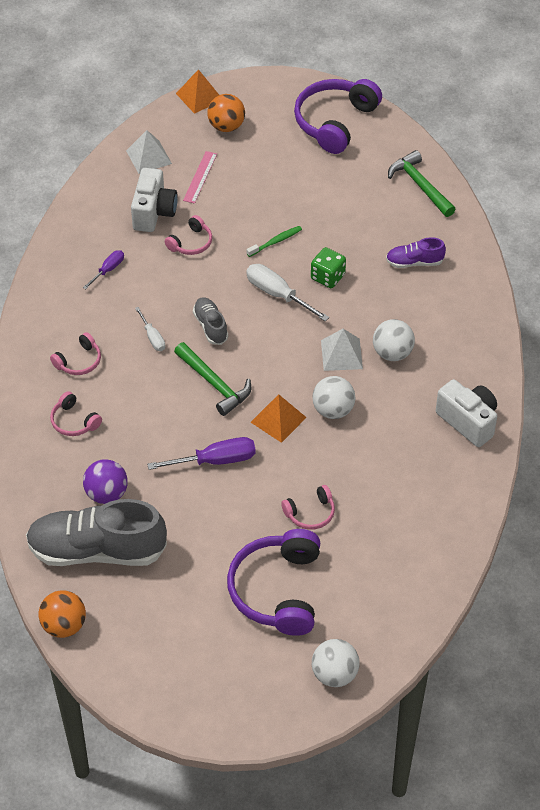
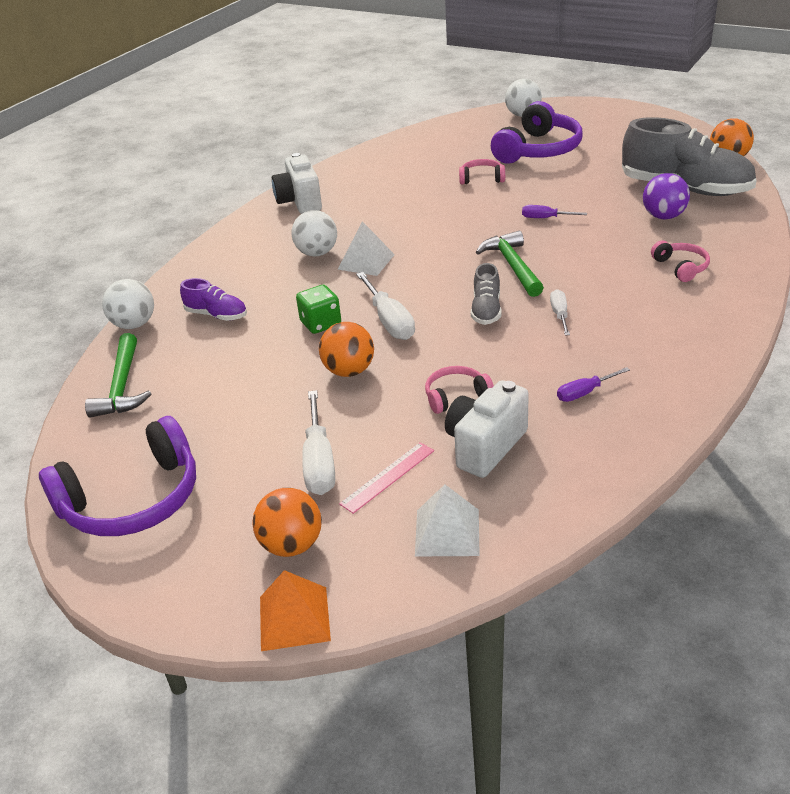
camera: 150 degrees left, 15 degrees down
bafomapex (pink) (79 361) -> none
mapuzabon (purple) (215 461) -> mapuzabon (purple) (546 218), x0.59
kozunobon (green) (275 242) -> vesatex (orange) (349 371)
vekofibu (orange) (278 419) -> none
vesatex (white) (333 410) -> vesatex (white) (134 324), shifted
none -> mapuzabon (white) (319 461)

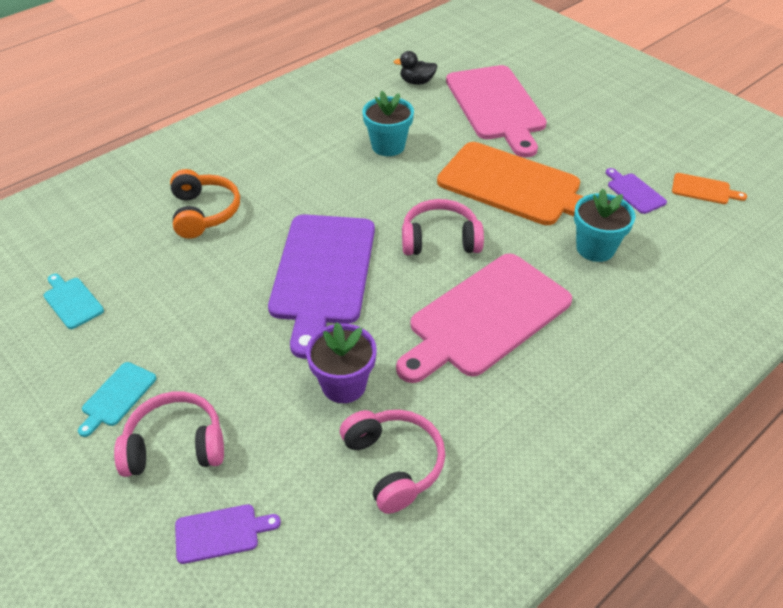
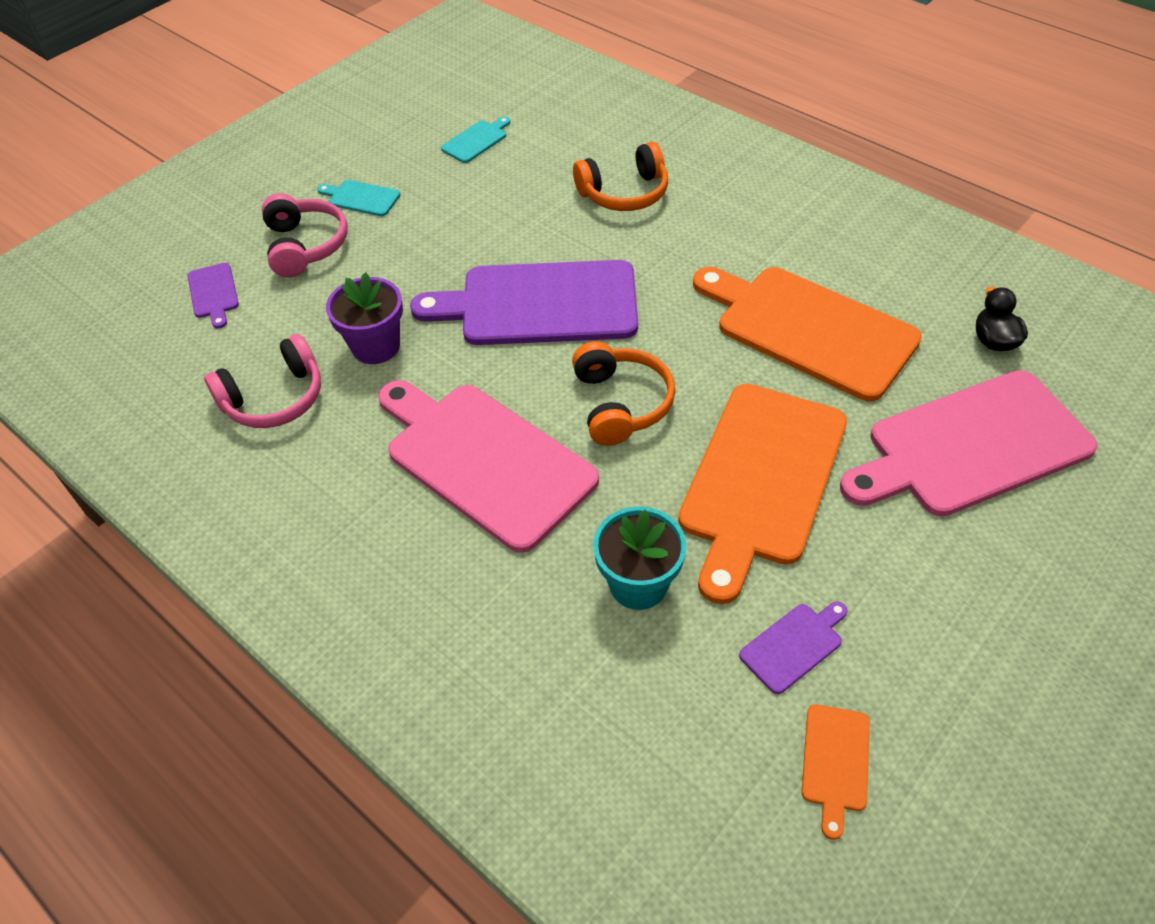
camera: 85 degrees right, 5 degrees up
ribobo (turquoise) (388 146) -> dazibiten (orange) (809 329)
bafomapex (pink) (440 239) -> bafomapex (orange) (621 404)

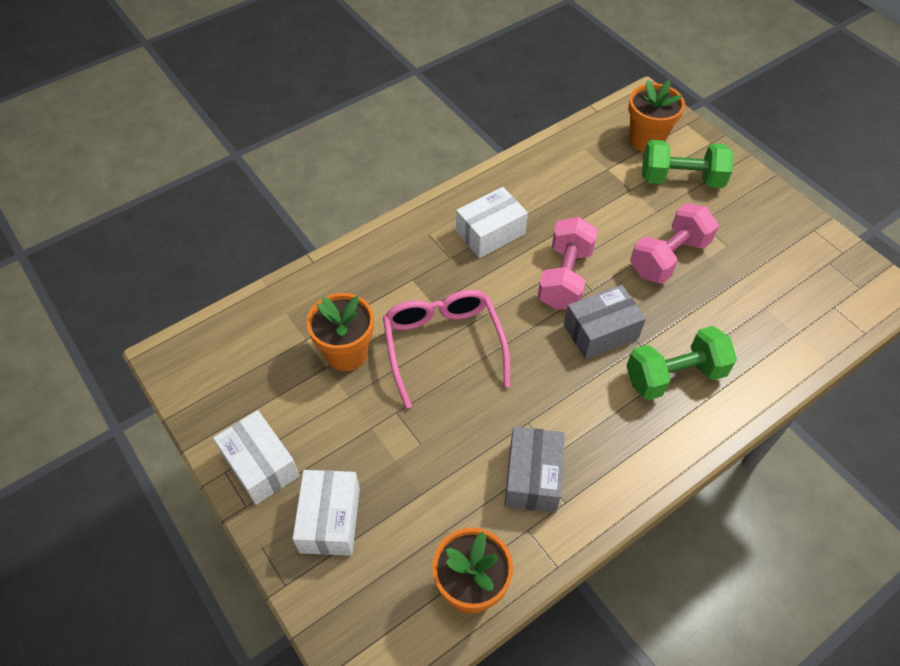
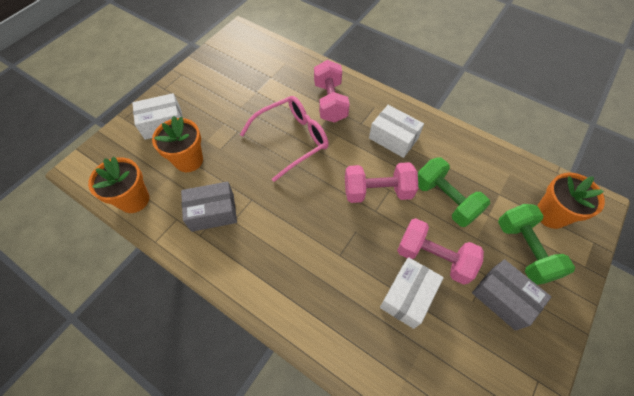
camera: 70 degrees right, 5 degrees up
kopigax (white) (260 465) -> kopigax (white) (407 296), shifted
ribobo (orange) (347 353) -> ribobo (orange) (189 160), shifted
kopigax (grey) (600 331) -> kopigax (grey) (503 298), shifted
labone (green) (674 376) -> labone (green) (445 200), shifted
none -> labone (pink) (330 102)

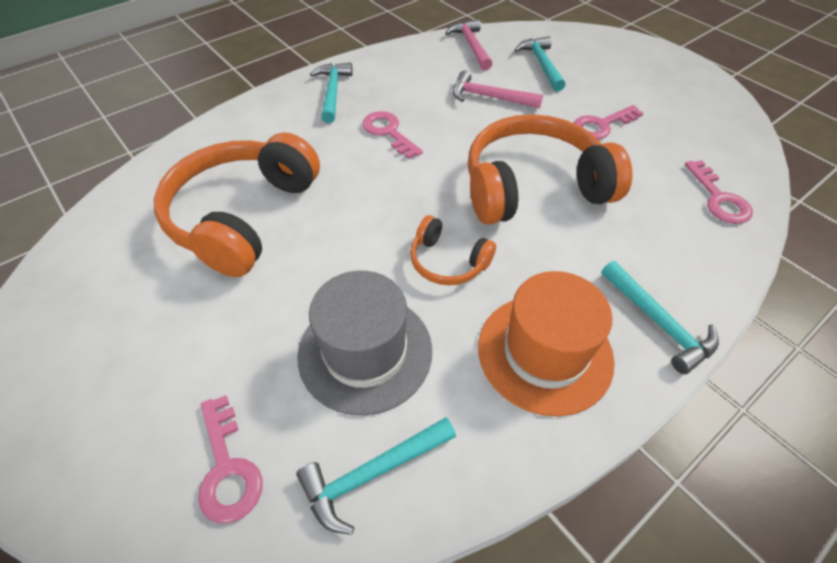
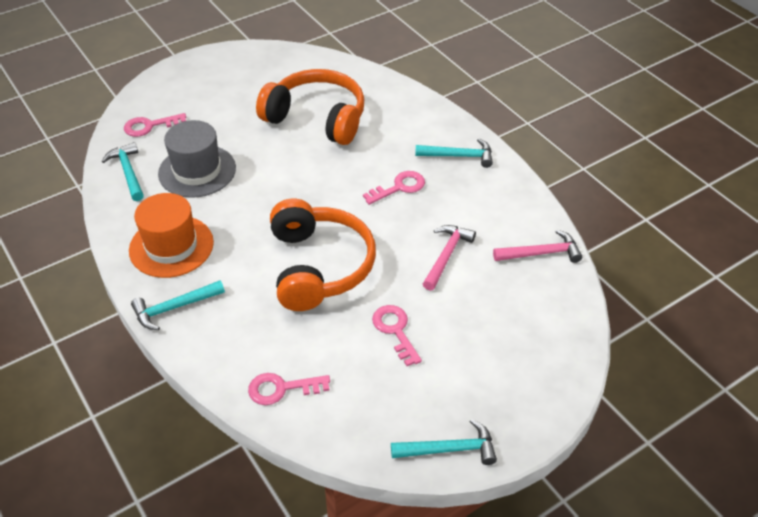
camera: 95 degrees right, 5 degrees down
bafomapex (orange) (448 261) -> none
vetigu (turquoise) (541 65) -> vetigu (turquoise) (449 449), shifted

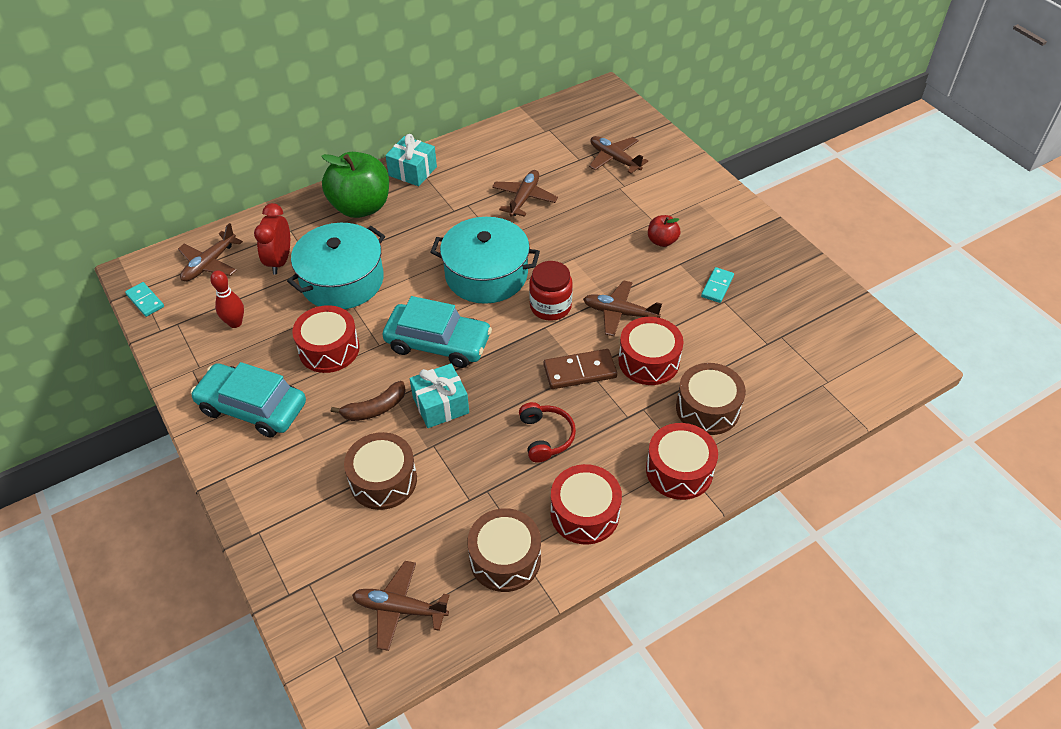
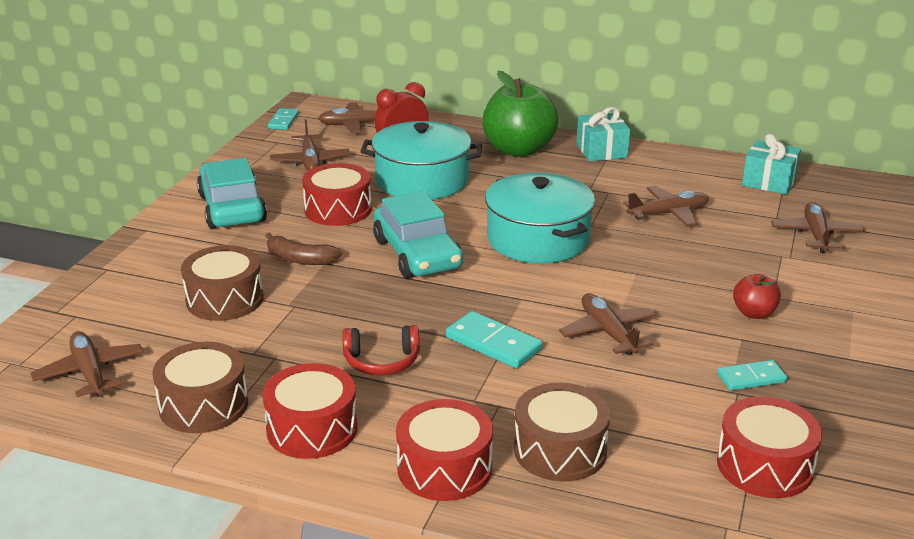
camera: 50 degrees right, 20 degrees down
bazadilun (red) (235 323) -> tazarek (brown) (310 161)
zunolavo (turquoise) (440 405) -> zunolavo (turquoise) (769 181), shifted
bafomapex (red) (546 437) -> bafomapex (red) (382 361), 45 degrees clockwise
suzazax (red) (550 306) -> none
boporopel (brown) (580 371) -> boporopel (turquoise) (493 343)
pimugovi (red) (649 361) -> pimugovi (red) (764 465), shifted

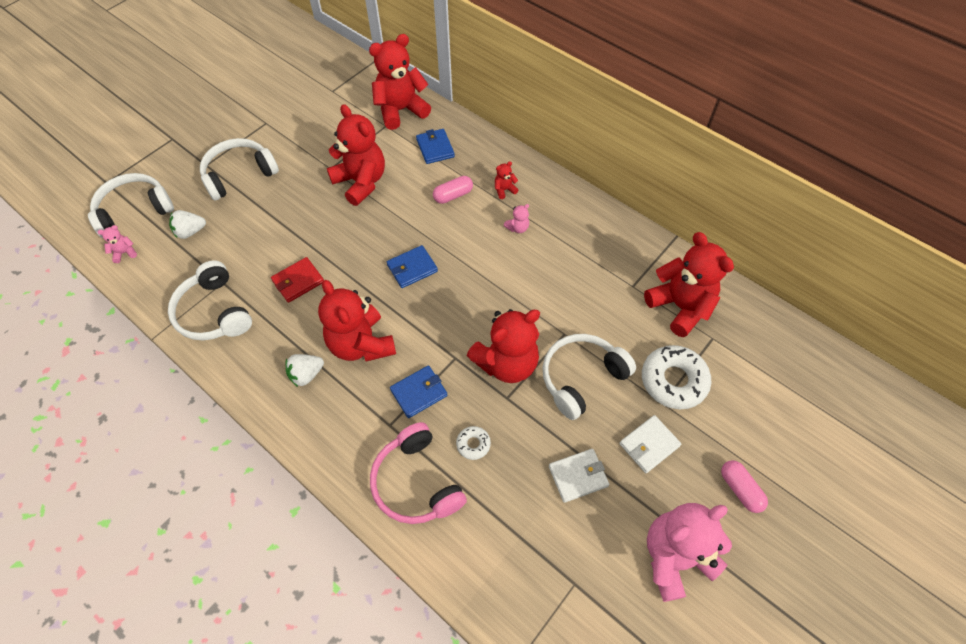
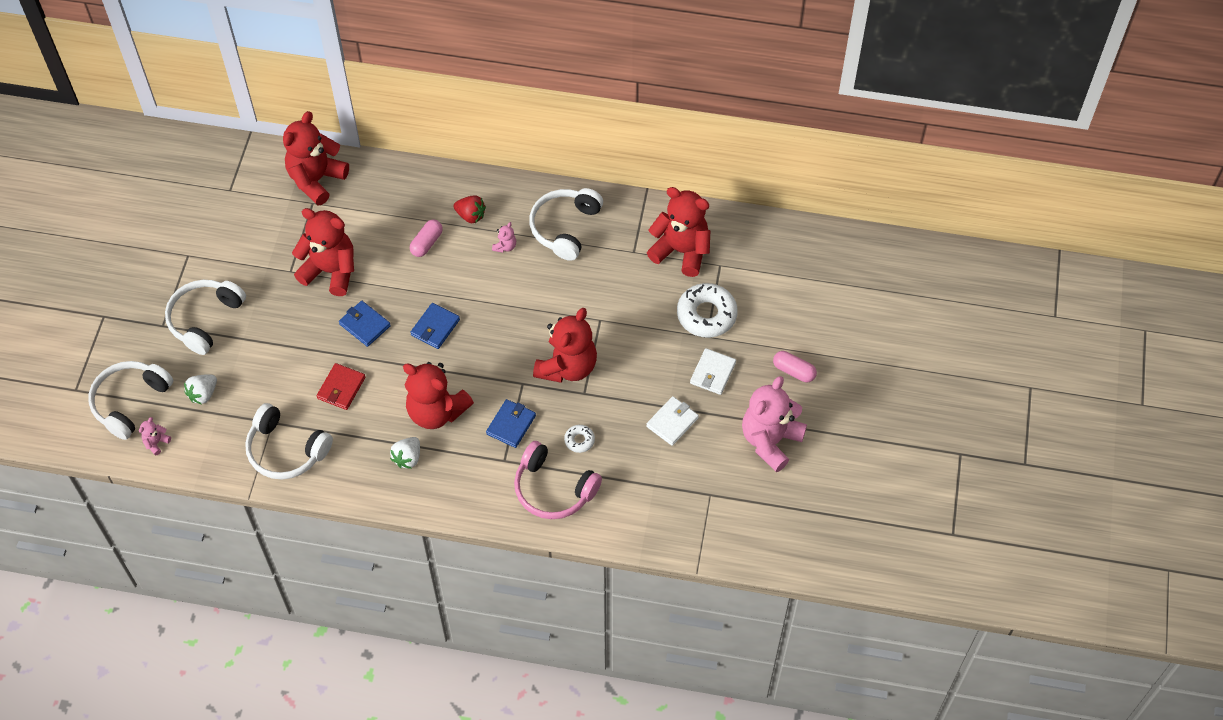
camera: 30 degrees left, 0 degrees up
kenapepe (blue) (435 148) -> kenapepe (blue) (365 325), shifted
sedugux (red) (504 190) -> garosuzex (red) (470 216)
bafomapex (white) (581 378) -> bafomapex (white) (565 227), shifted

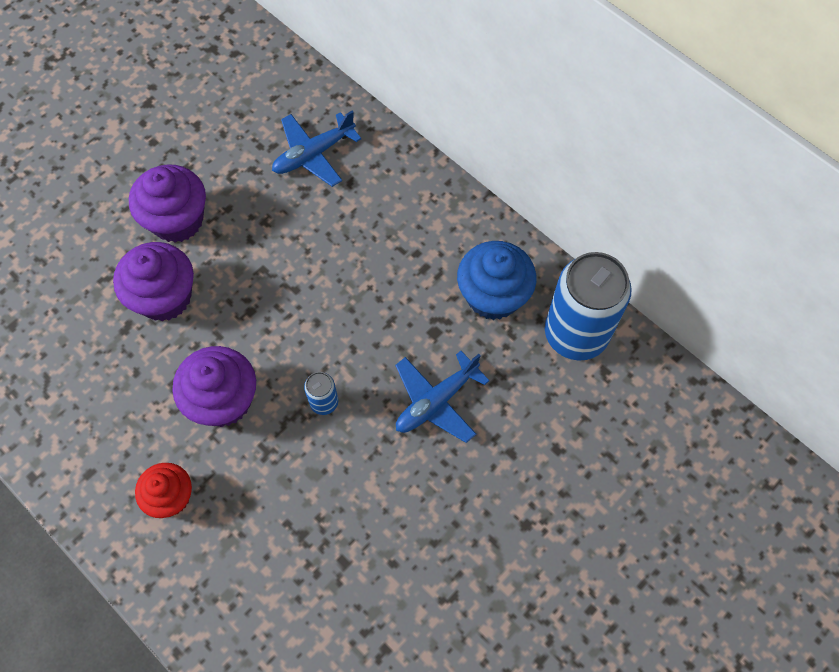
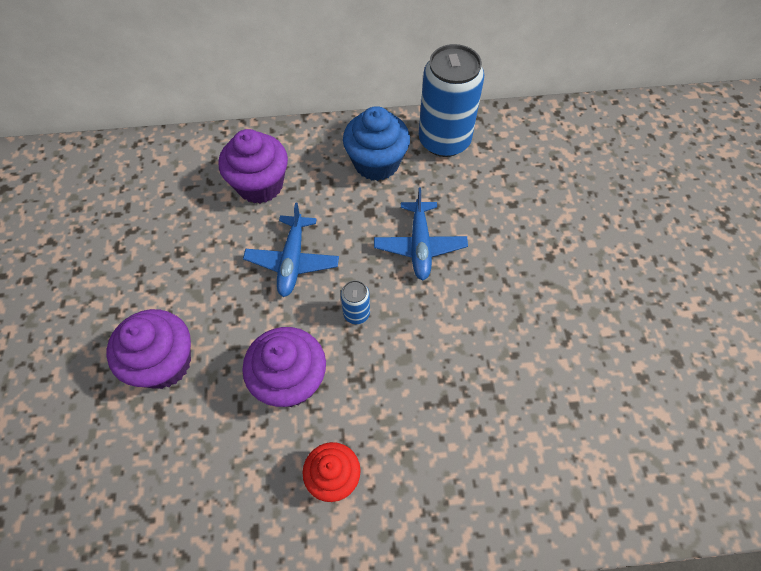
camera: 50 degrees left, 5 degrees down
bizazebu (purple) (177 220) -> bizazebu (purple) (260 185), shifted
tazarek (blue) (313 154) -> tazarek (blue) (292 261), shifted

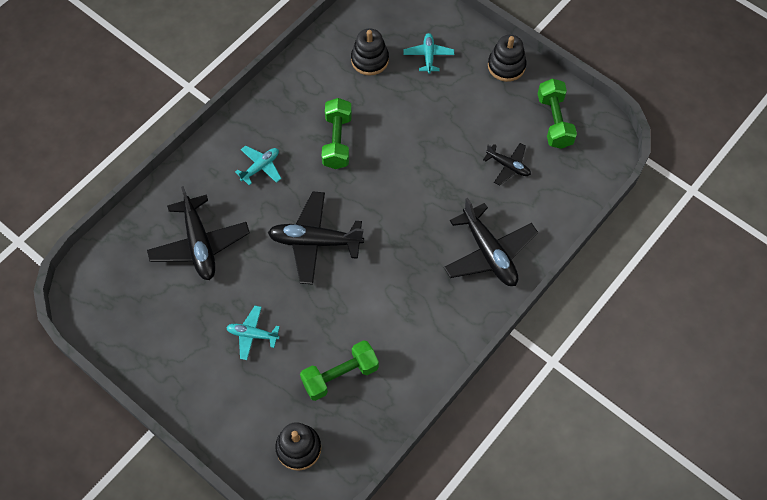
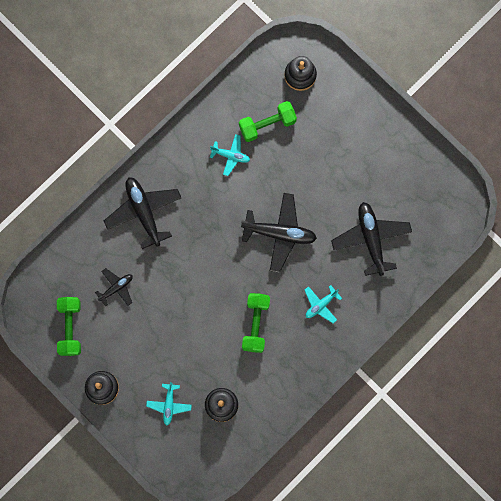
camera: 175 degrees left, 15 degrees up
tazarek (turquoise) (252 335) -> tazarek (turquoise) (231 156), shifted
tazarek (black) (508 166) -> tazarek (black) (116 288), 105 degrees clockwise

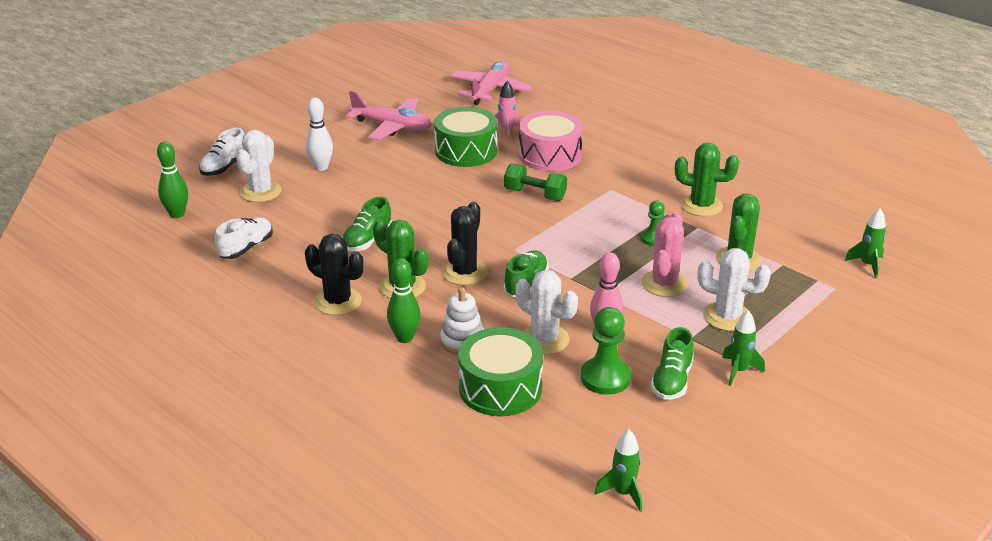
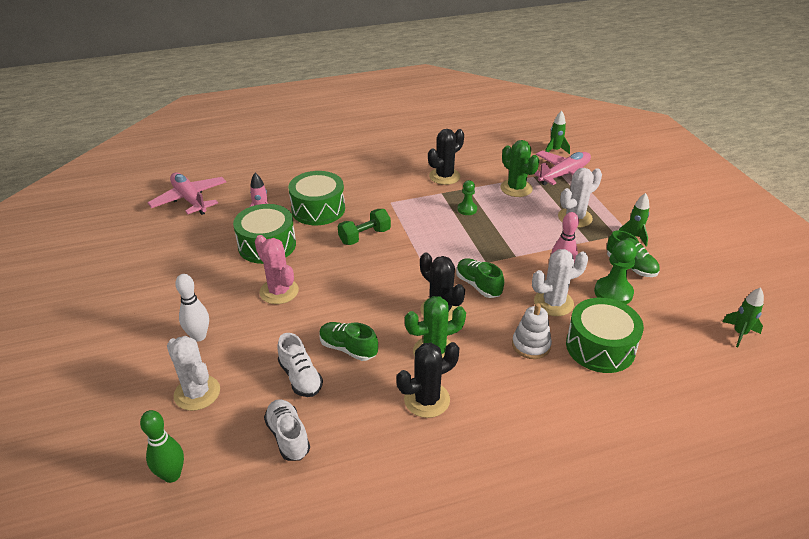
camera: 60 degrees left, 5 degrees up
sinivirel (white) (224 167) -> sinivirel (white) (300 377), shifted
sinivirel (green) (367 240) -> sinivirel (green) (348 348), 150 degrees clockwise
tazarek (pink) (392 127) -> tazarek (pink) (564 175), shifted
bazadilun (green) (405 338) -> none
pimugovi (pink) (550 155) -> pimugovi (green) (318 209)
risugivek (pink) (664 284) -> risugivek (pink) (279 291), shifted
risugivek (green) (701 205) -> risugivek (black) (444 176)

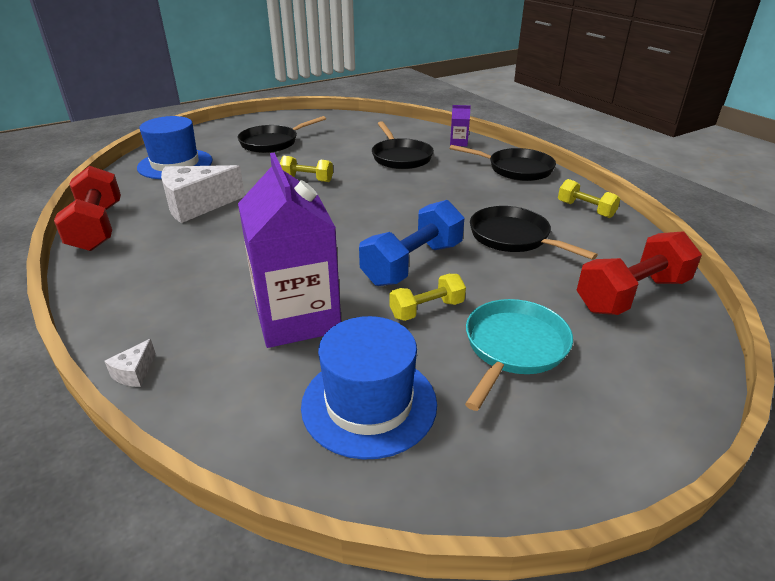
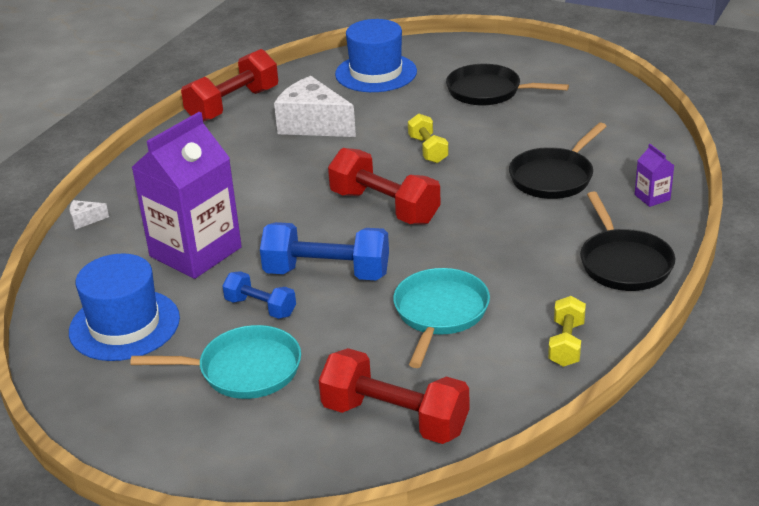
camera: 60 degrees right, 0 degrees up
labone (yellow) (426 309) -> labone (blue) (260 307)
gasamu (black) (513 237) -> gasamu (turquoise) (439 313)
none -> labone (red) (384 207)

